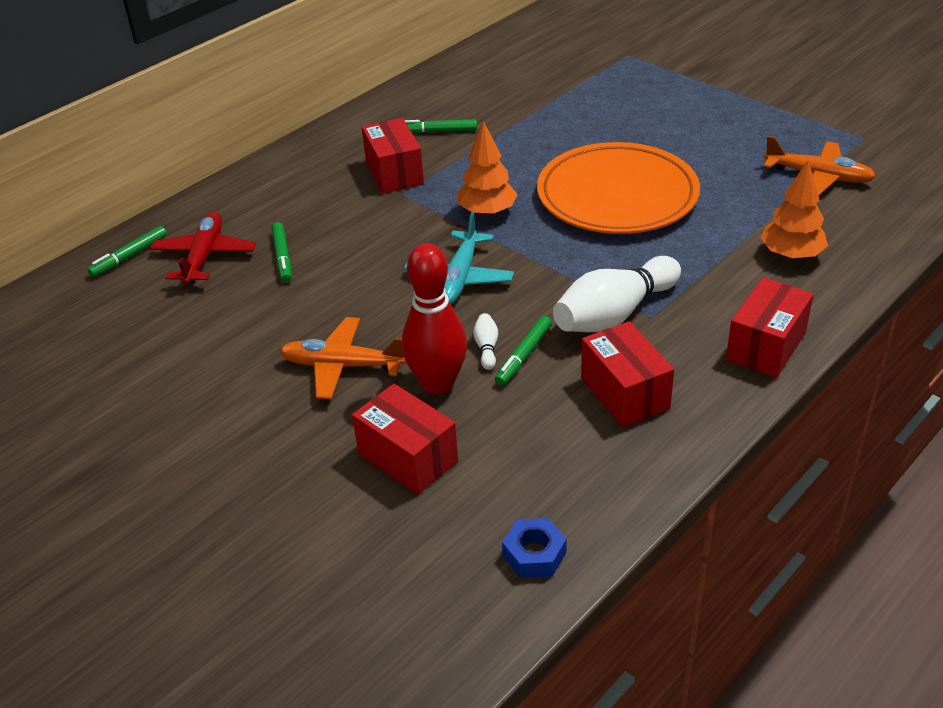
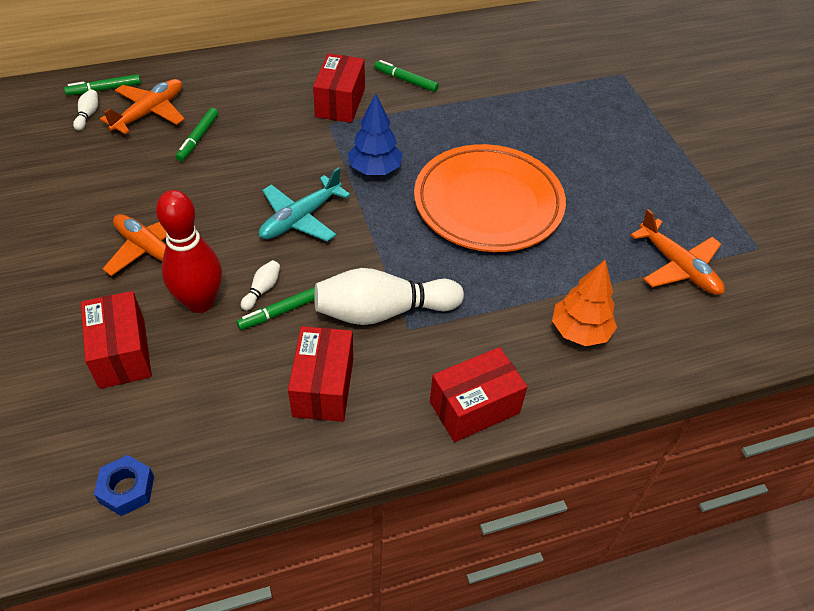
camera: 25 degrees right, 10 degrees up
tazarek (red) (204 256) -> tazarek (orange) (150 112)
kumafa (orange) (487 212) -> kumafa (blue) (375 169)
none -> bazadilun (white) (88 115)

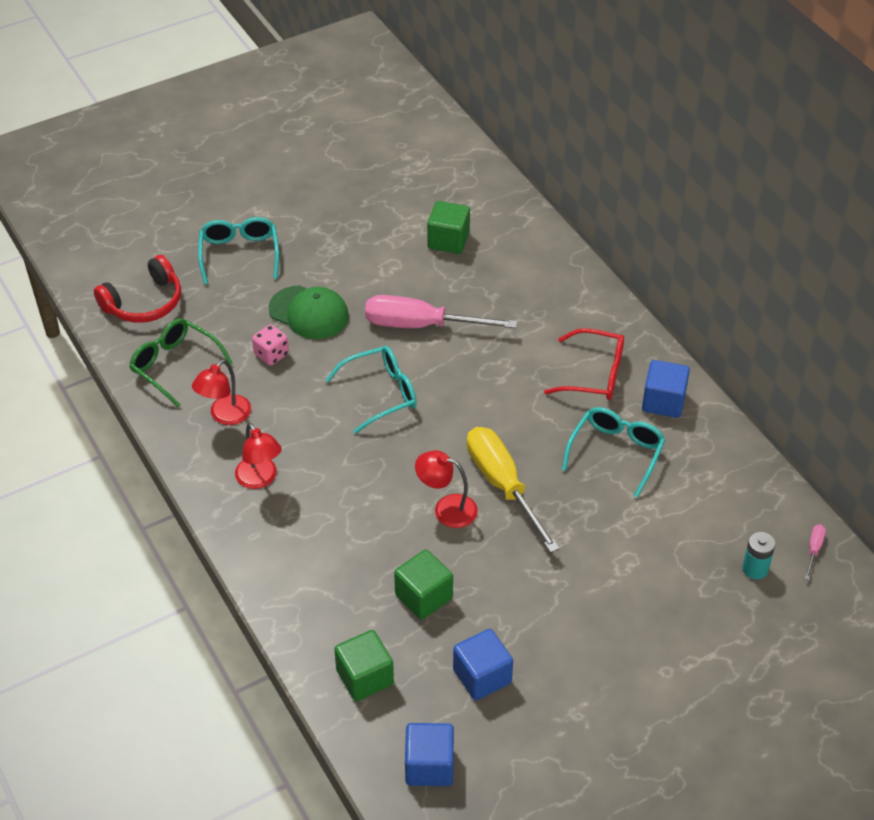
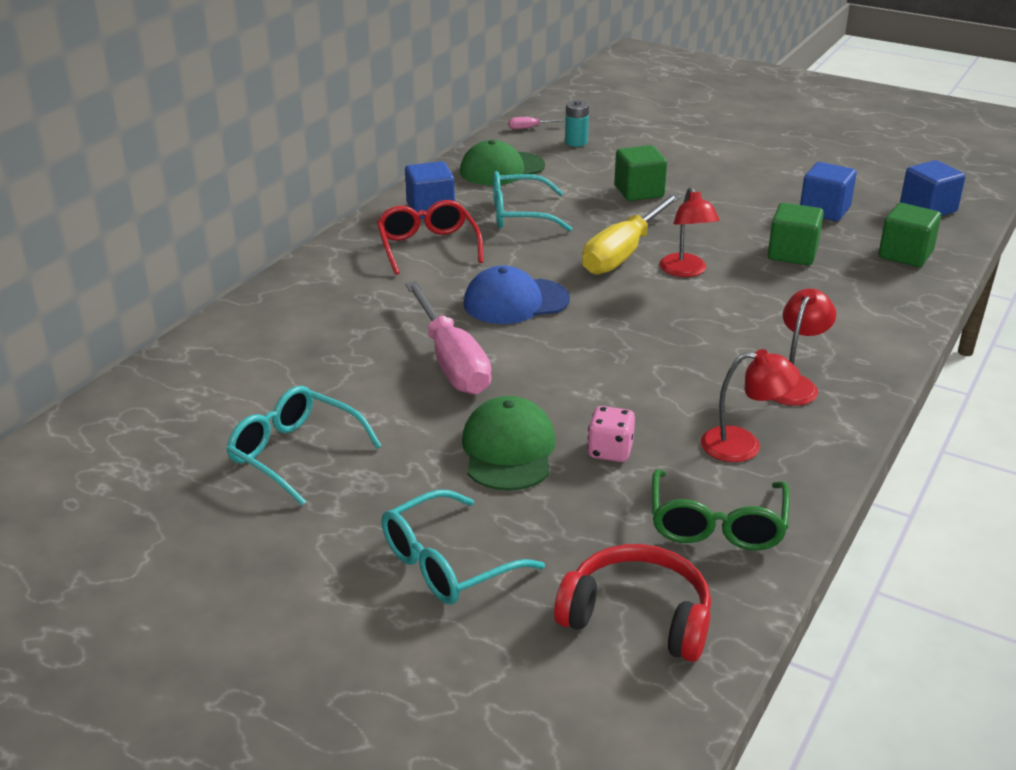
camera: 120 degrees left, 15 degrees down
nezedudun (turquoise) (380 394) -> nezedudun (turquoise) (295 453), shifted
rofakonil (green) (448 240) -> rofakonil (green) (639 191), shifted
none -> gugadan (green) (501 169)
none -> gugadan (blue) (515 301)

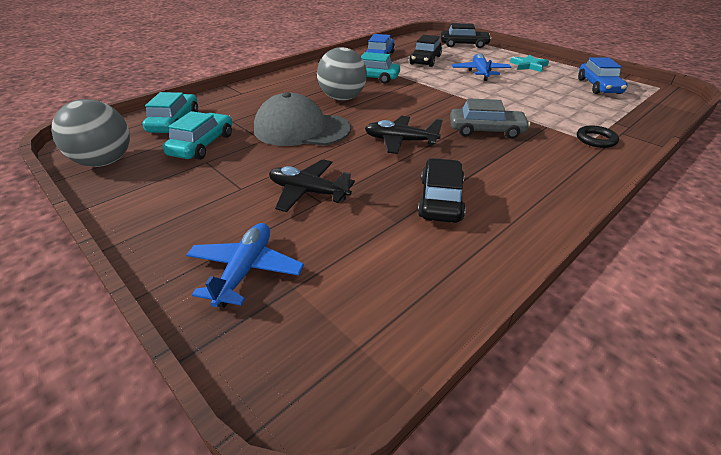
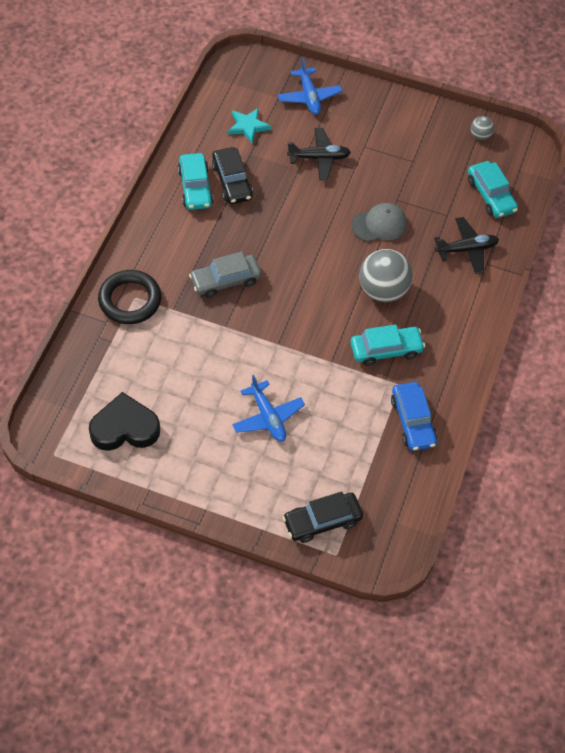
camera: 150 degrees right, 20 degrees up
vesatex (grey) (105 162) -> vesatex (grey) (480 135), x0.48
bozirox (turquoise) (202 145) -> bozirox (turquoise) (195 187), shifted
gugadan (grey) (301 129) -> gugadan (grey) (379 224), x0.63
tazarek (black) (400 141) -> tazarek (black) (466 249), shifted
bozirox (black) (425 60) -> none
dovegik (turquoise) (528 65) -> dovegik (turquoise) (248 126), shifted
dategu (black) (596 140) -> dategu (black) (130 300), x1.78
bozirox (blue) (598 86) -> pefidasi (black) (125 428)

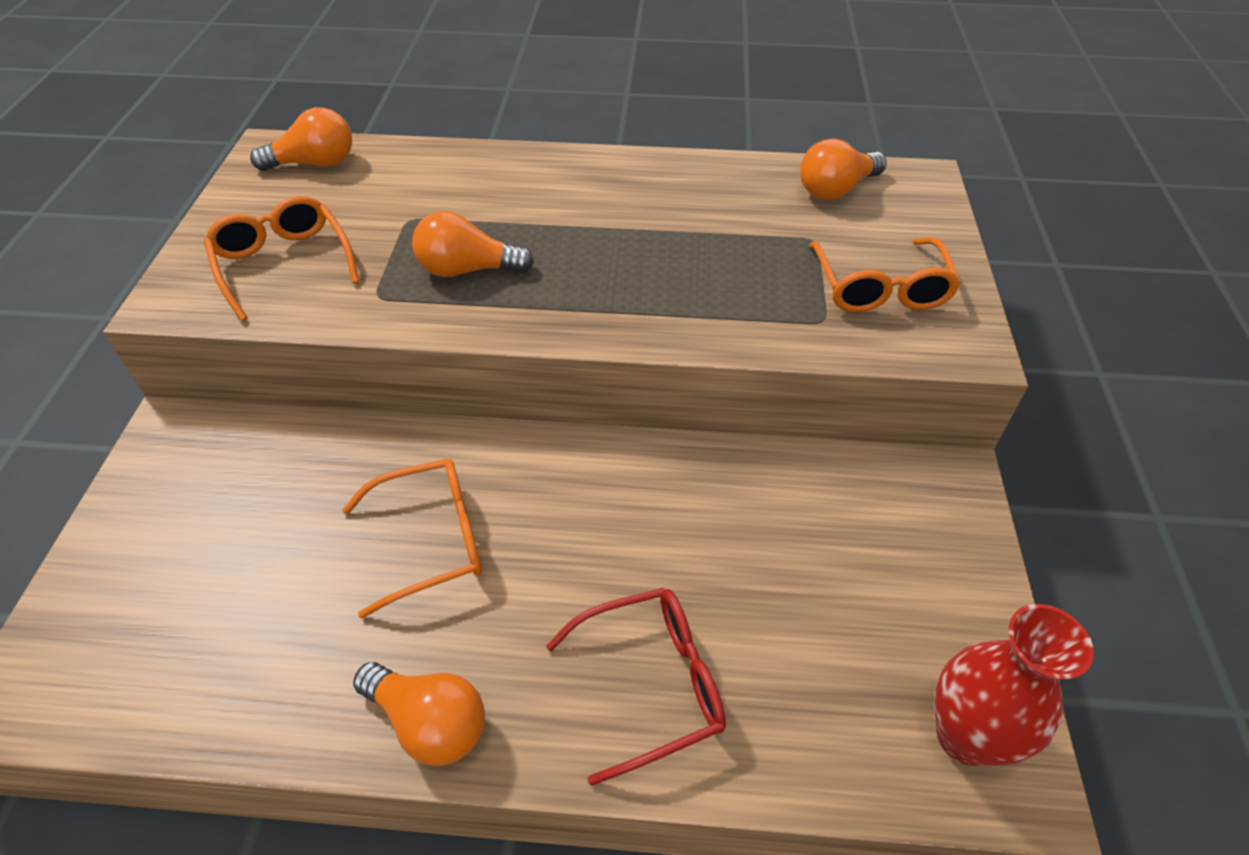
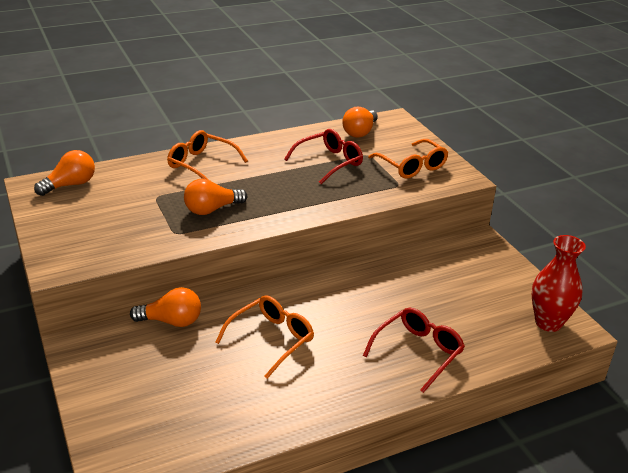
camera: 30 degrees left, 15 degrees down
nezedudun (orange) (284 264) -> nezedudun (orange) (201 164), shifted
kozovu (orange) (429 722) -> kozovu (orange) (171 321), shifted
none -> nezedudun (red) (329 162)

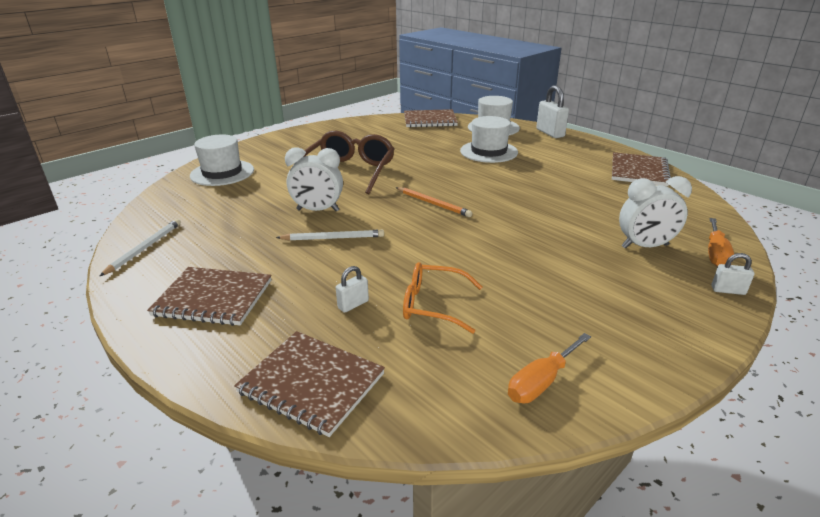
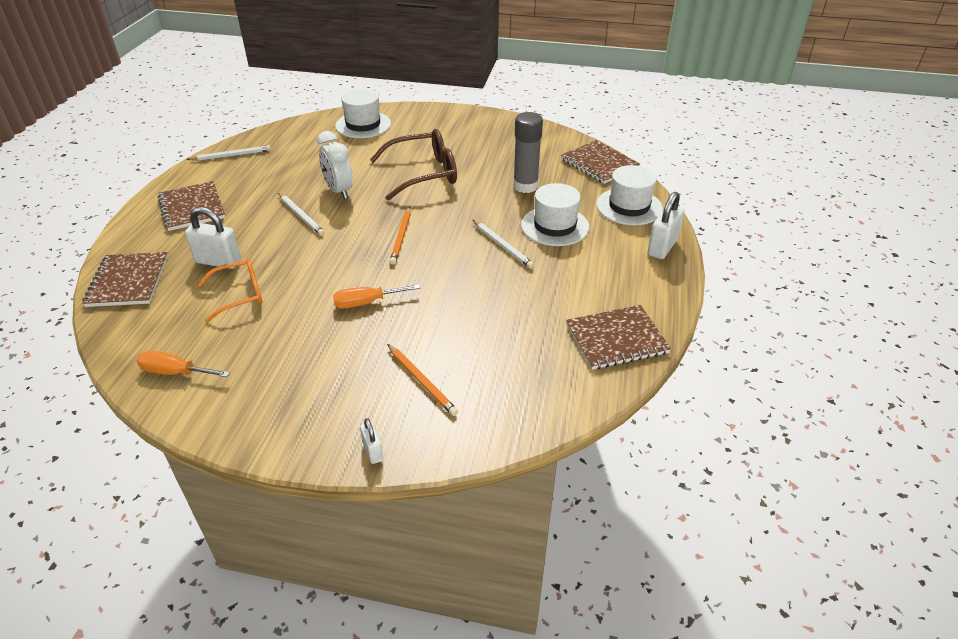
camera: 55 degrees right, 10 degrees up
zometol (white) (353 304) -> zometol (white) (218 261), x1.85
nezedudun (orange) (433 305) -> nezedudun (orange) (240 295), 90 degrees clockwise
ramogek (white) (644 246) -> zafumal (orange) (422 381)
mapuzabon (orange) (715 254) -> mapuzabon (orange) (366 303), shifted
none -> zafumal (white) (502 245)
none -> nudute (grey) (525 186)

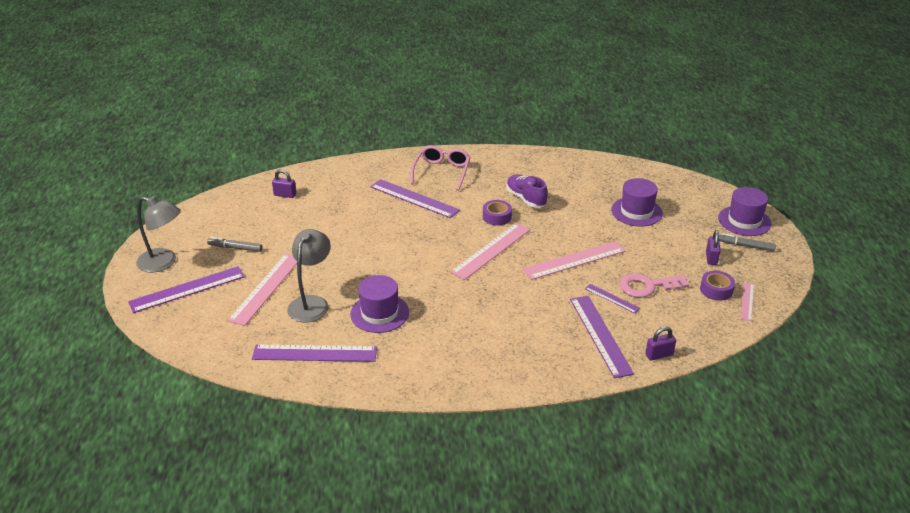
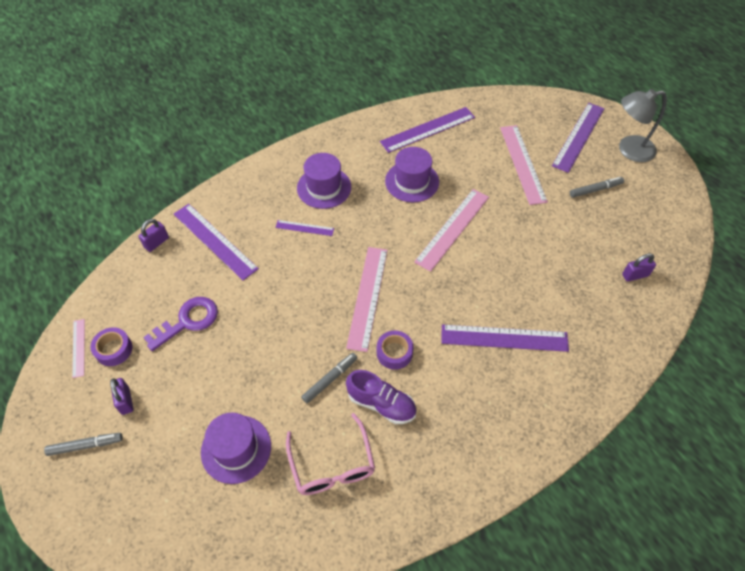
camera: 150 degrees right, 20 degrees up
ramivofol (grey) (311 303) -> none
nezedudun (pink) (442 172) -> nezedudun (pink) (332 465), shifted
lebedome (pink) (574 260) -> lebedome (pink) (452 229), shifted
lebedome (purple) (612 298) -> lebedome (purple) (304 228), shifted
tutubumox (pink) (647 286) -> tutubumox (purple) (188 321)
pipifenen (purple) (744 221) -> pipifenen (purple) (324 187), shifted
none -> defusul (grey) (330 379)

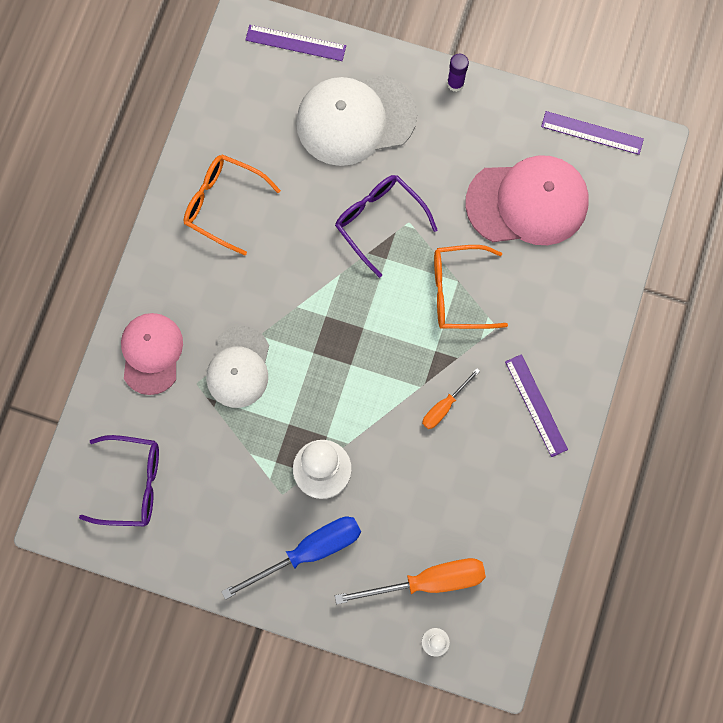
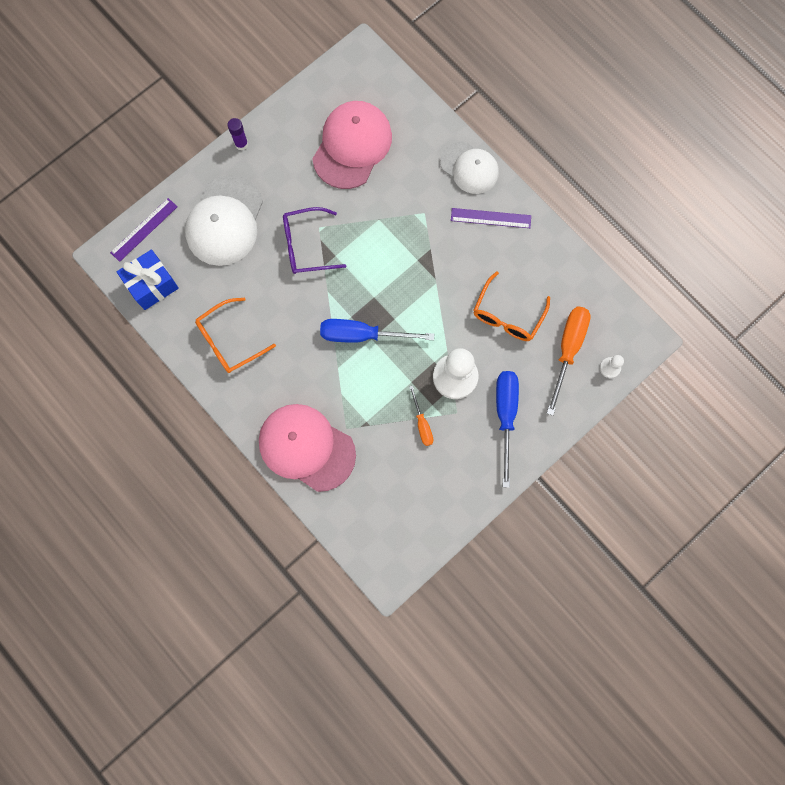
camera: 60 degrees left, 0 degrees up
nezedudun (purple) (131 483) -> none
gugadan (pink) (151 353) -> gugadan (pink) (306 447), x1.52
gugadan (white) (239 367) -> gugadan (white) (469 168), shifted
mapuzabon (orange) (444 406) -> mapuzabon (orange) (422 424), shifted
nezedudun (orange) (459 292) -> nezedudun (orange) (507 314), shifted
lebedome (purple) (592 133) -> none
none -> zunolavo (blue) (152 285)
none -> mapuzabon (blue) (362 335)

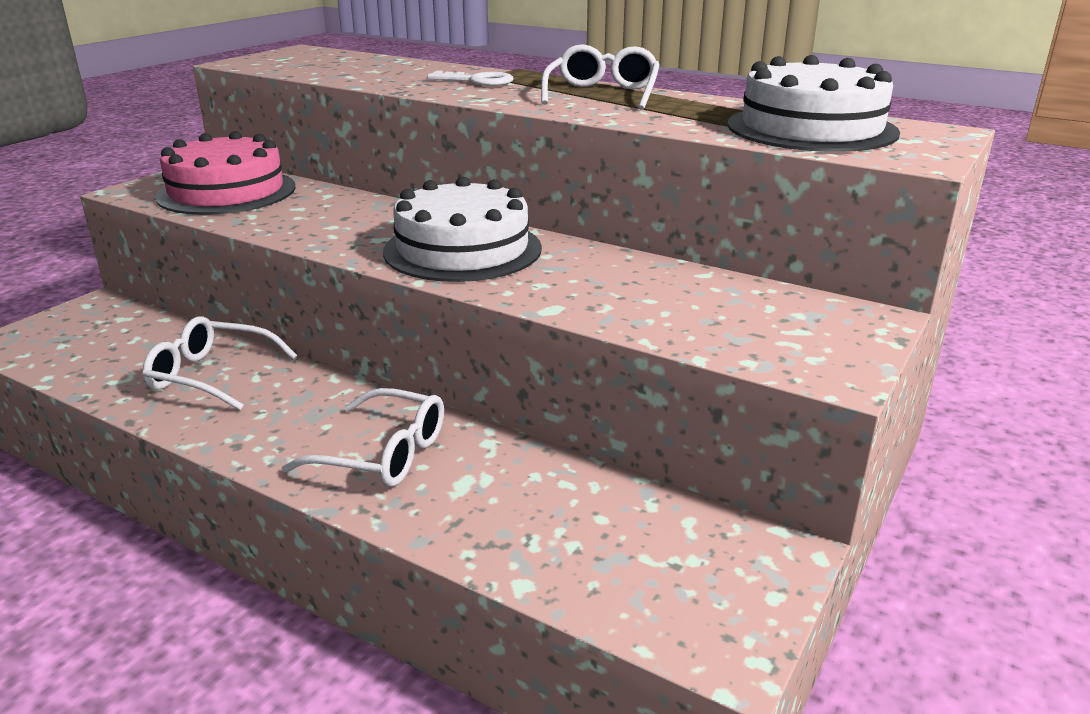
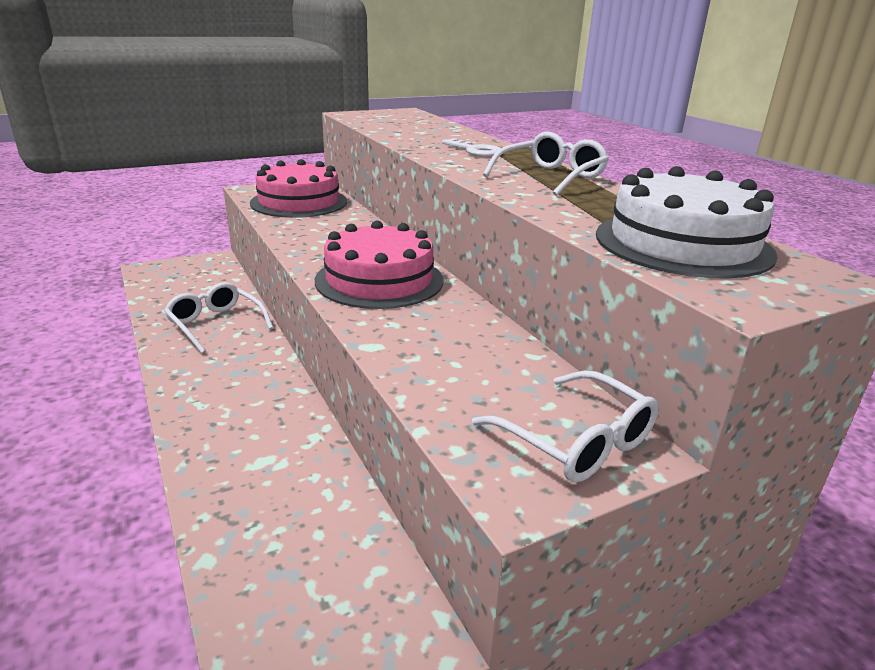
camera: 30 degrees right, 0 degrees up
nezedudun (white) (383 454) -> nezedudun (white) (576 441), shifted
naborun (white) (462 249) -> naborun (pink) (379 280)

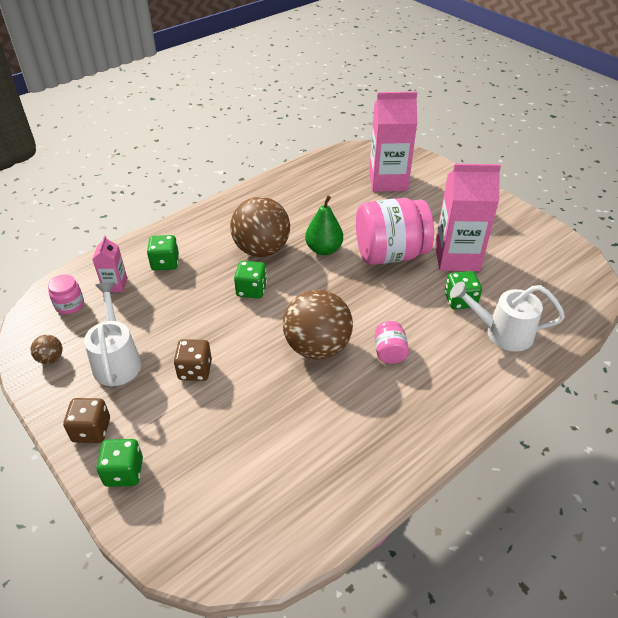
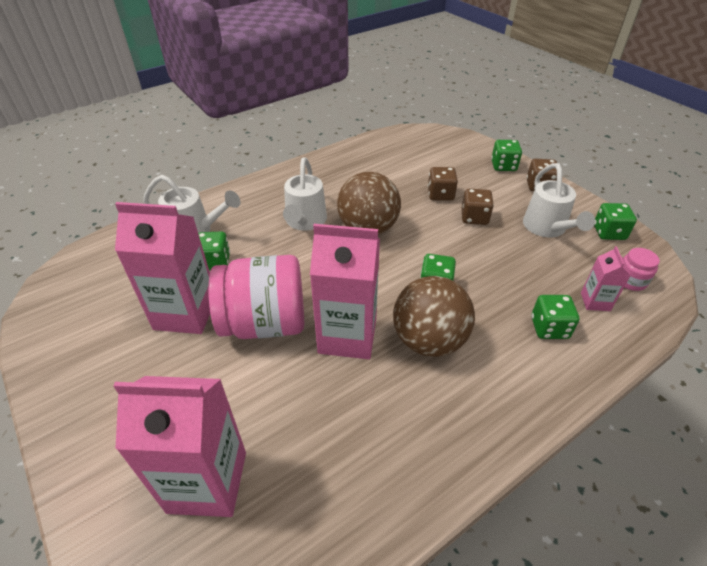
camera: 175 degrees left, 0 degrees up
vesatex (brown) (50 358) -> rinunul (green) (609 232)
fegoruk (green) (324 249) -> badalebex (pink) (347 336)
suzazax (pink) (389 352) -> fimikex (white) (305 222)
none -> rinunul (brown) (440 194)

